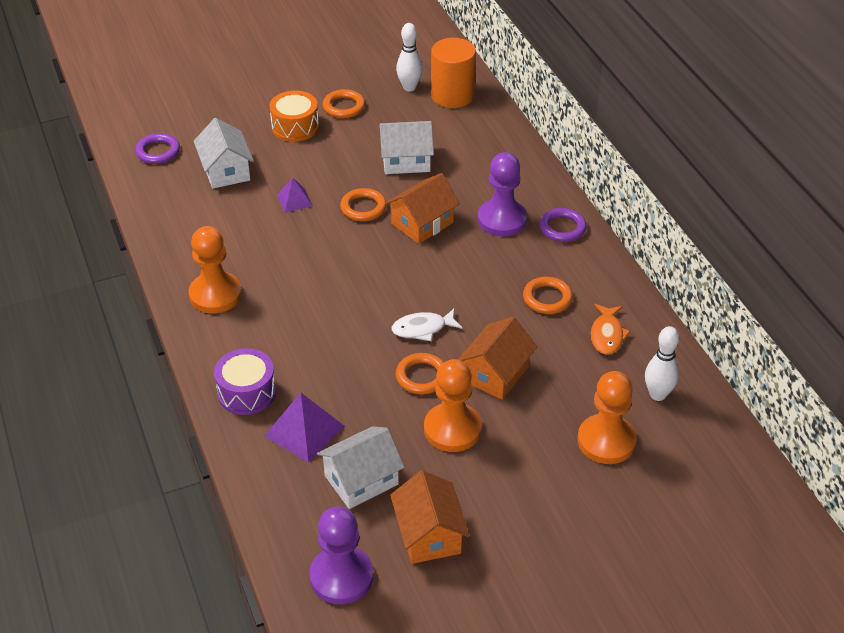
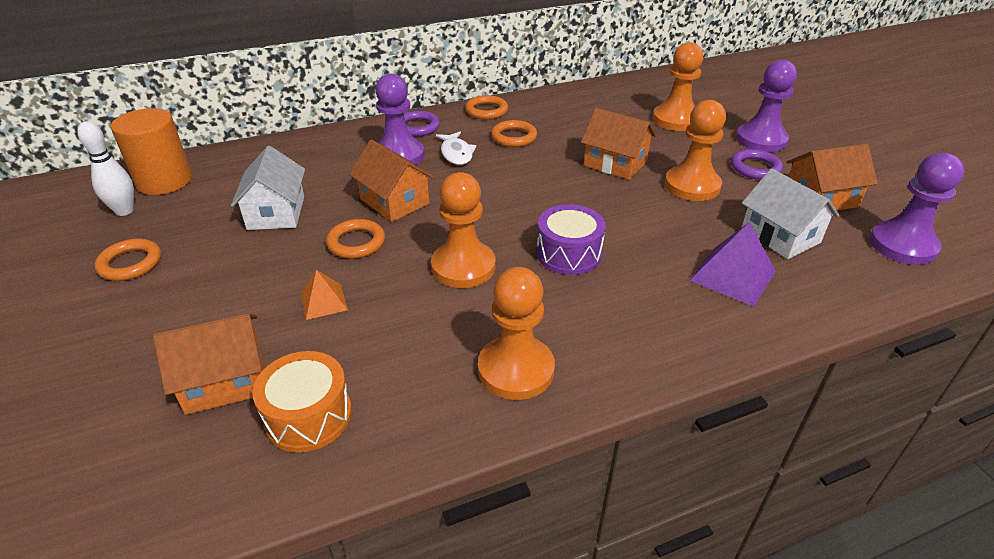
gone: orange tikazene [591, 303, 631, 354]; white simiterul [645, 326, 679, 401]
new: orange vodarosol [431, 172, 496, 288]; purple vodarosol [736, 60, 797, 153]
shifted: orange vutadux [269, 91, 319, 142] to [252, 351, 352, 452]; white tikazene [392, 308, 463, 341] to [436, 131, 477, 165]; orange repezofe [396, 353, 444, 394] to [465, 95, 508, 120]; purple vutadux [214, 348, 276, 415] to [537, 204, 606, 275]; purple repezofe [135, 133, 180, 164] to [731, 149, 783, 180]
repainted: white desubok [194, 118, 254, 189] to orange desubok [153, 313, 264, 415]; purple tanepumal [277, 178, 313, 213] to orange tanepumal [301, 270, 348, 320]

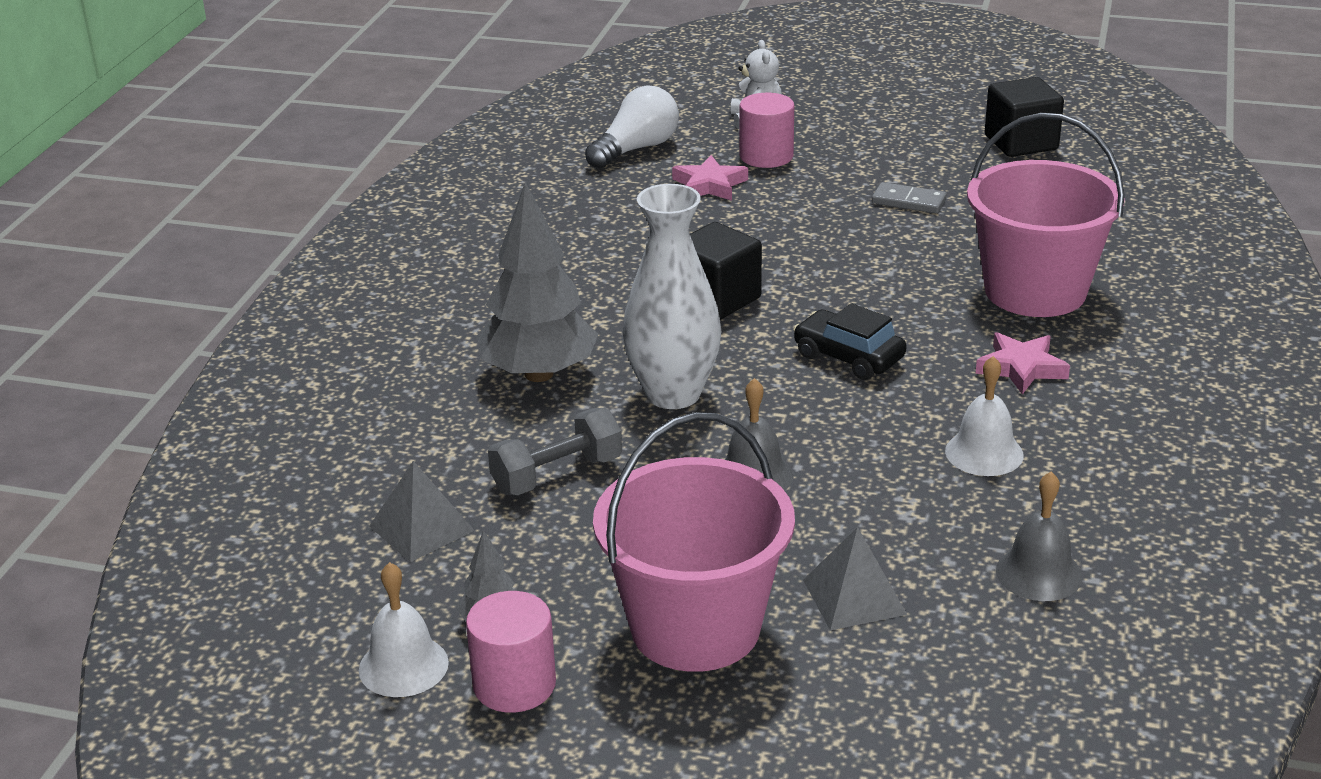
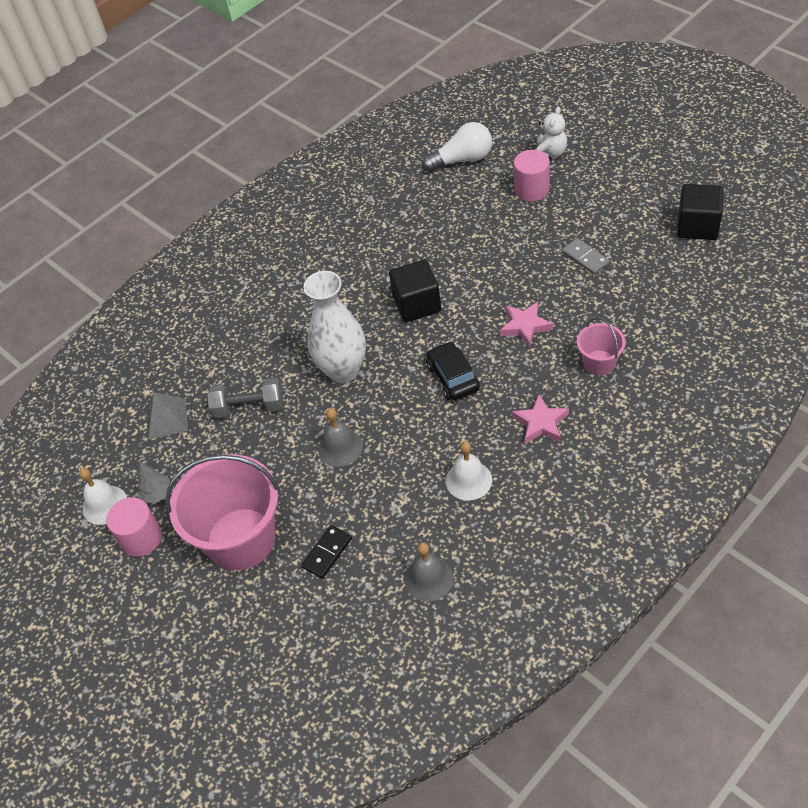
gone: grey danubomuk [476, 182, 598, 382]
shifted: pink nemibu [672, 155, 748, 201] to [500, 302, 553, 347]
swapped: grey tanepumal [803, 527, 907, 630] to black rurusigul [301, 525, 352, 579]
scaled: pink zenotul [967, 113, 1125, 317] = [577, 317, 626, 375] x0.49

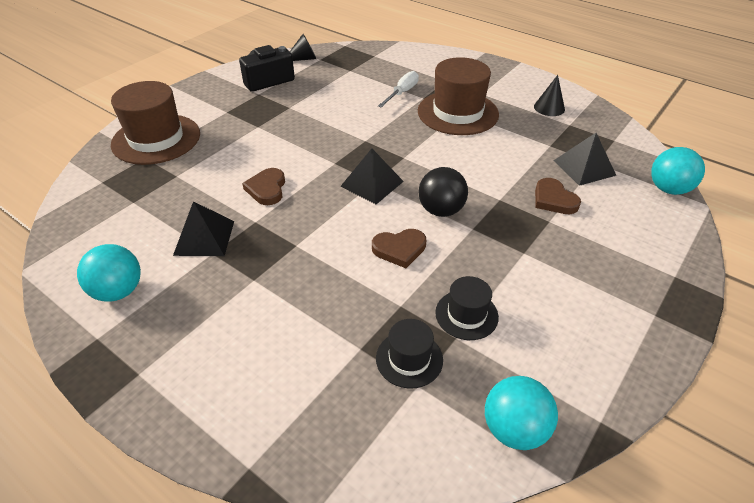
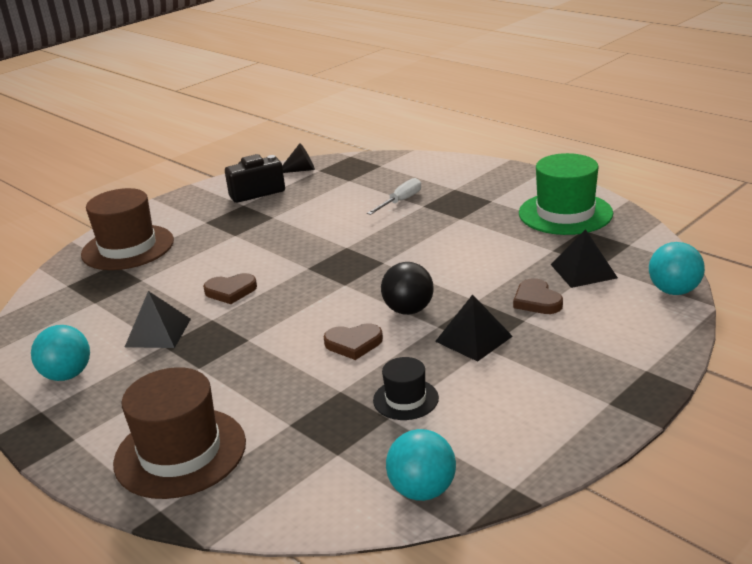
gone: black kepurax [376, 319, 443, 389]
shifted: brown kepurax [418, 57, 499, 135] to [113, 367, 246, 499]; black tanepumal [340, 148, 404, 204] to [435, 294, 513, 362]
swapped: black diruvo [534, 75, 565, 116] to green kepurax [519, 153, 613, 235]
rotated: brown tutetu [242, 168, 285, 205] = [203, 273, 257, 304] 105 degrees counterclockwise

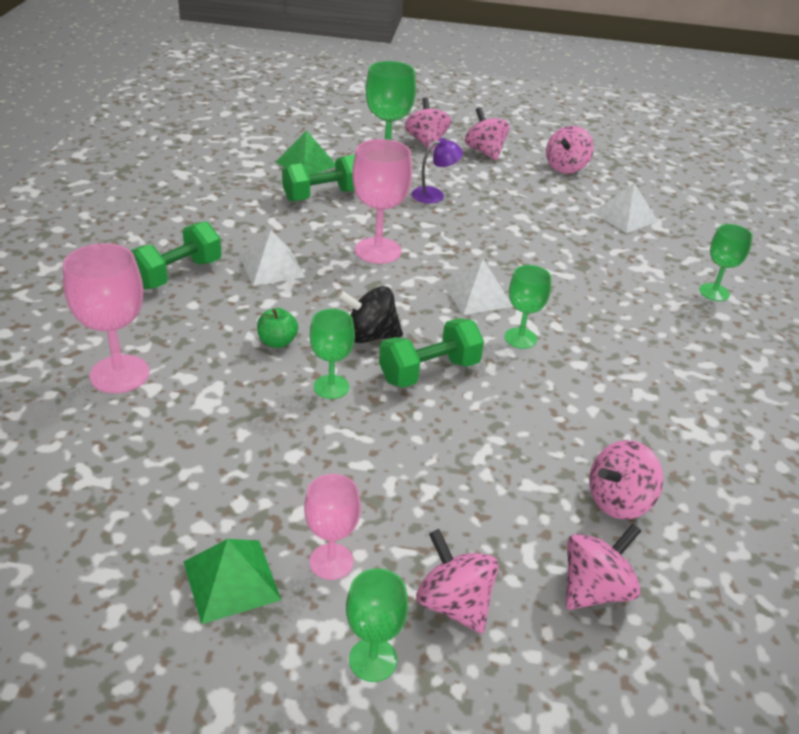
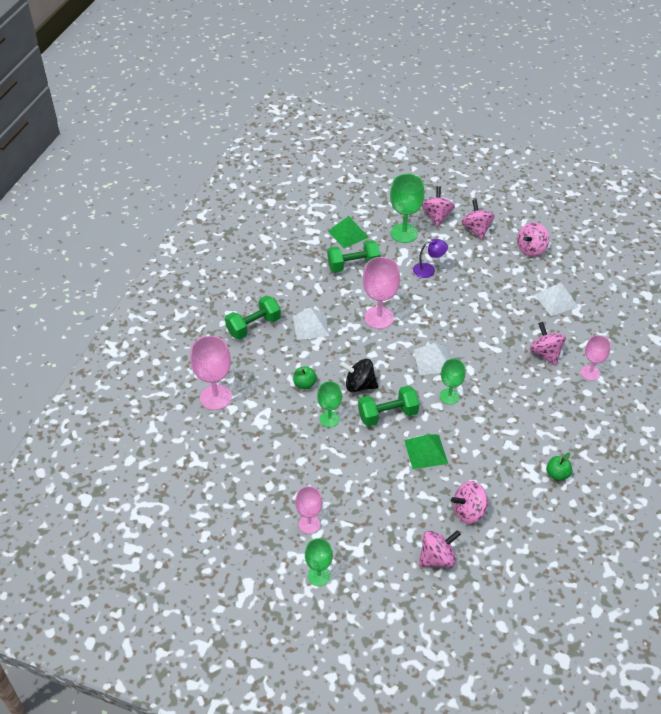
new: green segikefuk [546, 453, 572, 481]
shifted: green tanepumal [184, 539, 281, 624] to [404, 434, 448, 469]; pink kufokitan [416, 529, 498, 634] to [530, 322, 566, 366]
repainted: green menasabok [699, 224, 753, 301] to pink menasabok [581, 335, 611, 381]

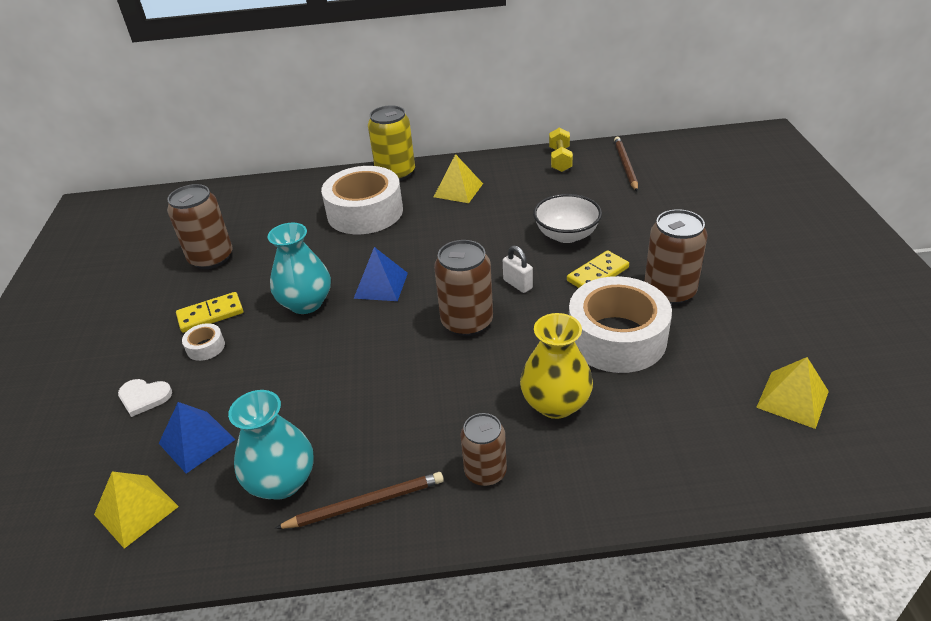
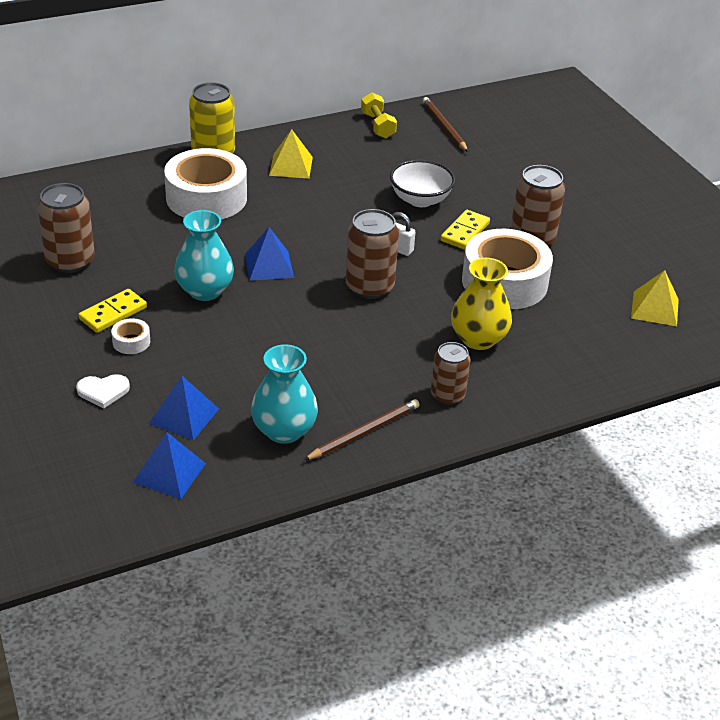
repainted: yellow tanepumal [94, 472, 179, 549] to blue tanepumal [133, 432, 206, 499]

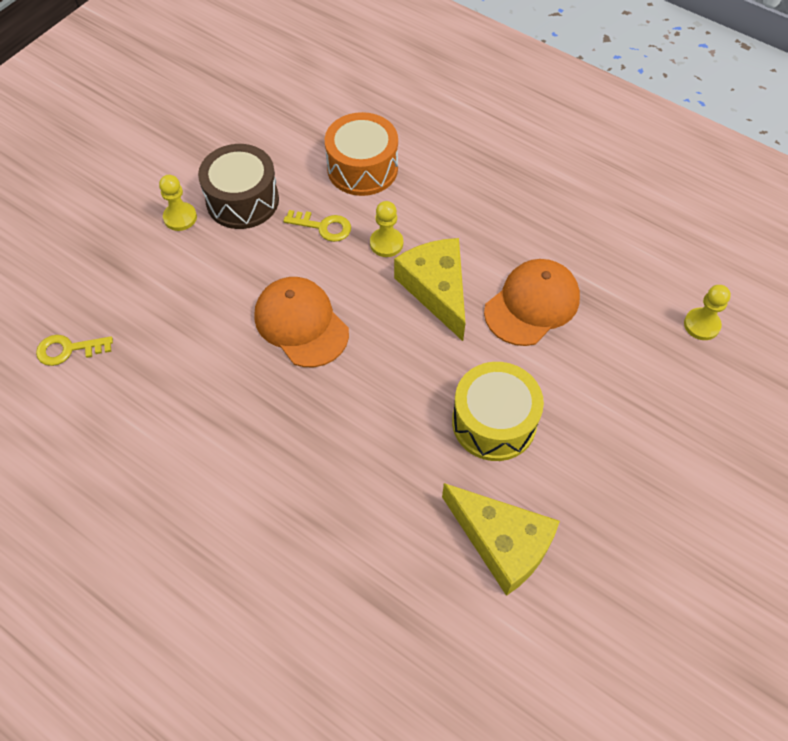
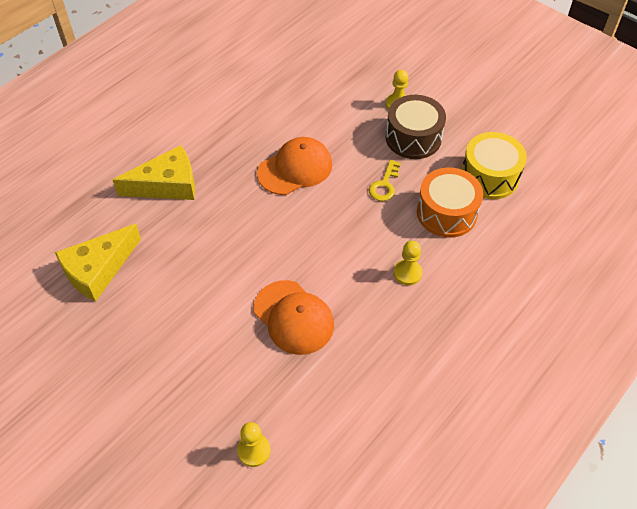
gone: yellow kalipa [36, 335, 113, 366]
shifted: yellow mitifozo [394, 238, 465, 341] to [113, 145, 195, 200]; yellow vodarosol [370, 201, 403, 257] to [394, 241, 423, 285]; yellow vutadux [452, 362, 544, 461] to [461, 132, 527, 199]

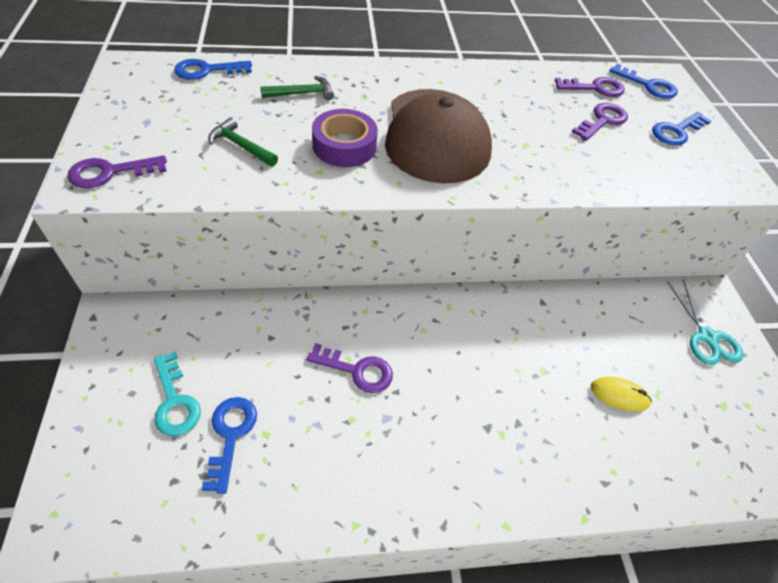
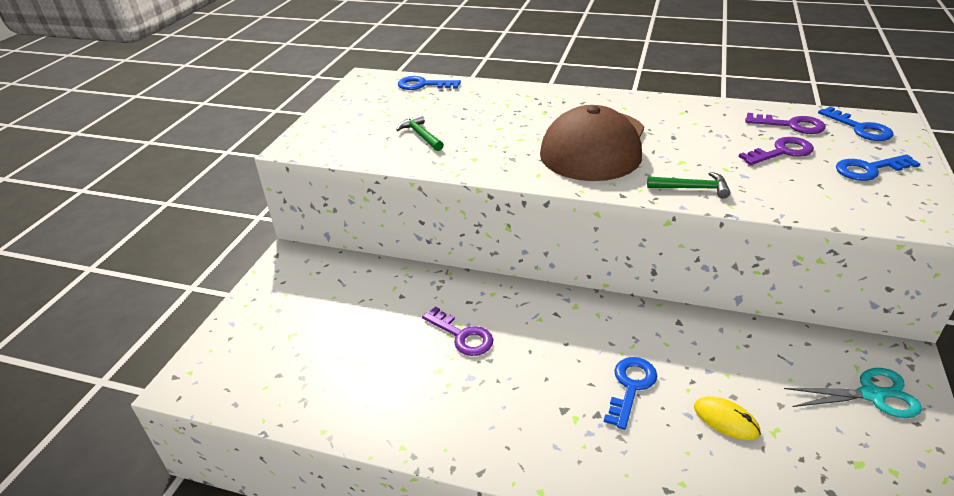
gone: purple kalipa [67, 156, 167, 188]; turquoise kalipa [154, 352, 201, 436]; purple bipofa [312, 109, 378, 167]
shifted: blue kalipa [202, 397, 257, 494] to [604, 357, 657, 430]; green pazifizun [260, 76, 334, 100] to [647, 172, 730, 199]
rotated: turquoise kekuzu [667, 280, 744, 365] = [784, 368, 922, 418] 105 degrees counterclockwise

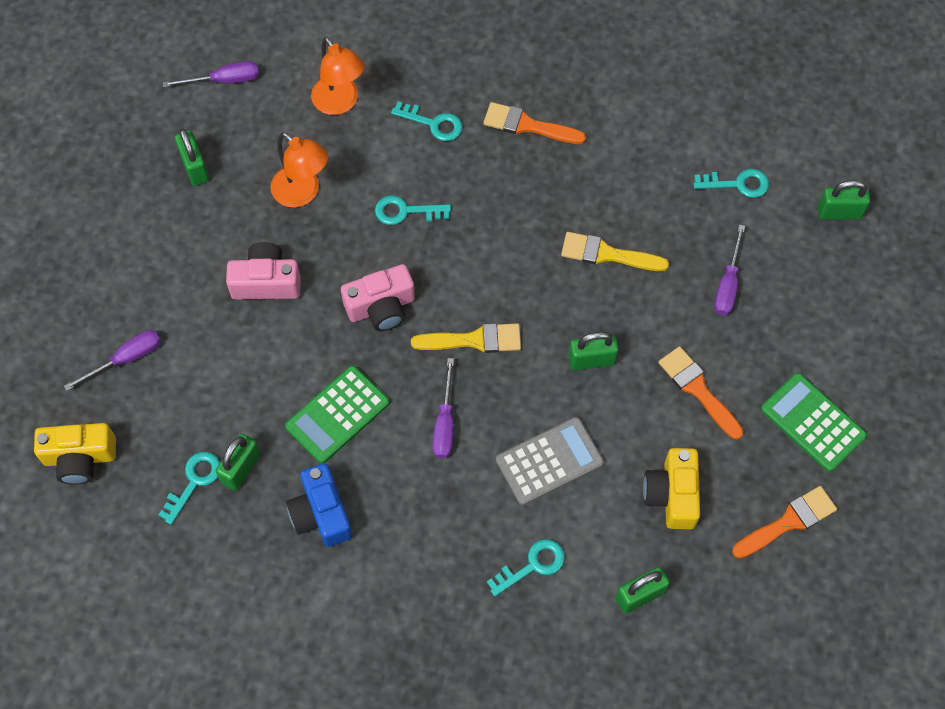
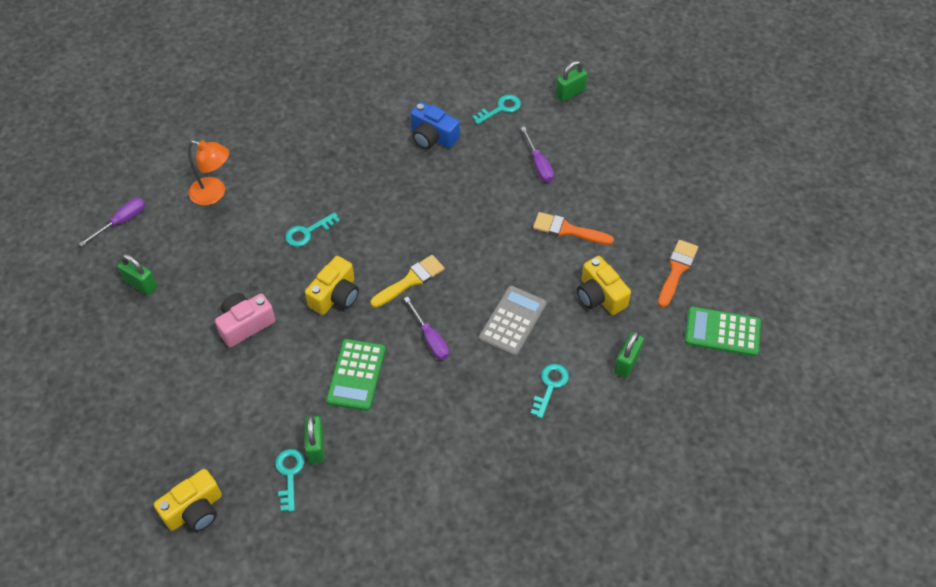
gone: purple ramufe [64, 330, 161, 391]; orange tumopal [270, 132, 329, 208]; turquoise kalipa [391, 101, 463, 141]; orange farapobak [483, 102, 586, 144]; yellow farapobak [561, 232, 669, 271]; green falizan [568, 332, 619, 370]
shifted: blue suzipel [286, 463, 352, 547] to [411, 102, 460, 149]; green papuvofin [761, 373, 867, 472] to [685, 307, 761, 356]
repainted: pink suzipel [341, 264, 415, 331] to yellow suzipel [305, 256, 359, 315]

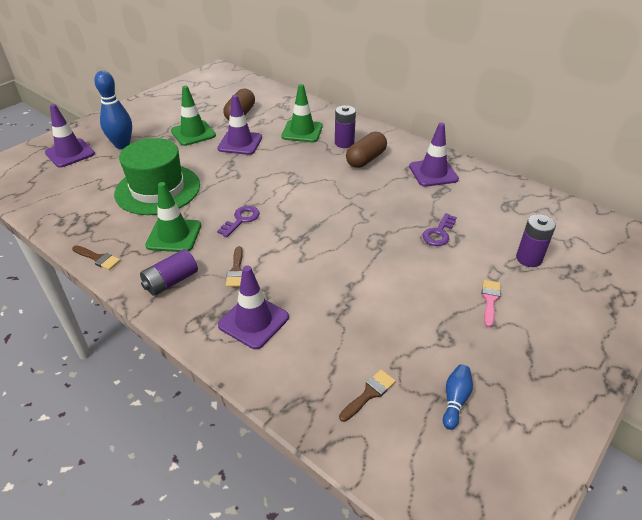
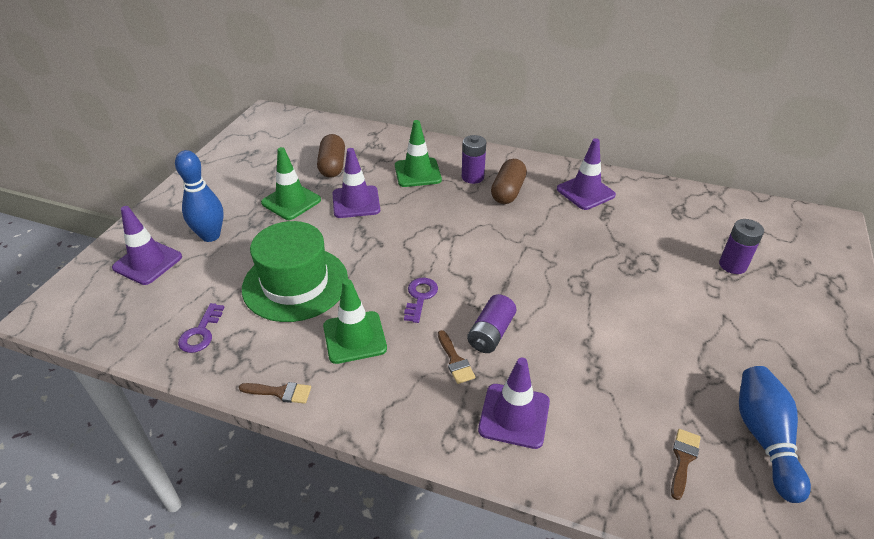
gone: pink farapobak [482, 280, 501, 327]
shifted: purple kalipa [423, 213, 457, 246] to [178, 303, 225, 353]; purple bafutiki [140, 249, 198, 296] to [467, 294, 516, 353]
scaled: blue simiterul [443, 364, 473, 430] = [739, 366, 811, 503] x1.85

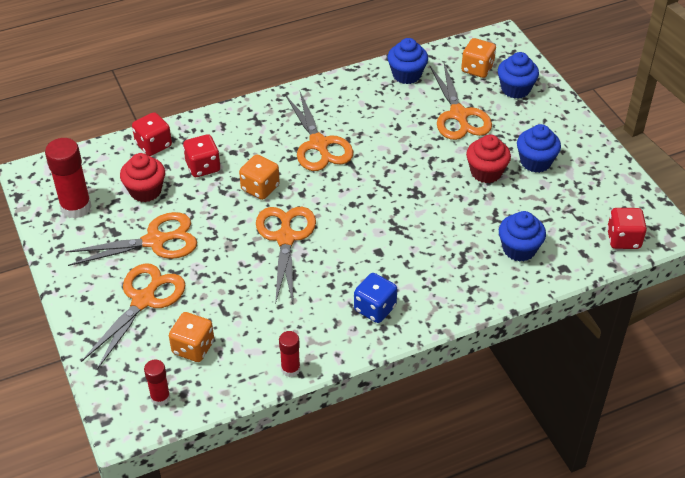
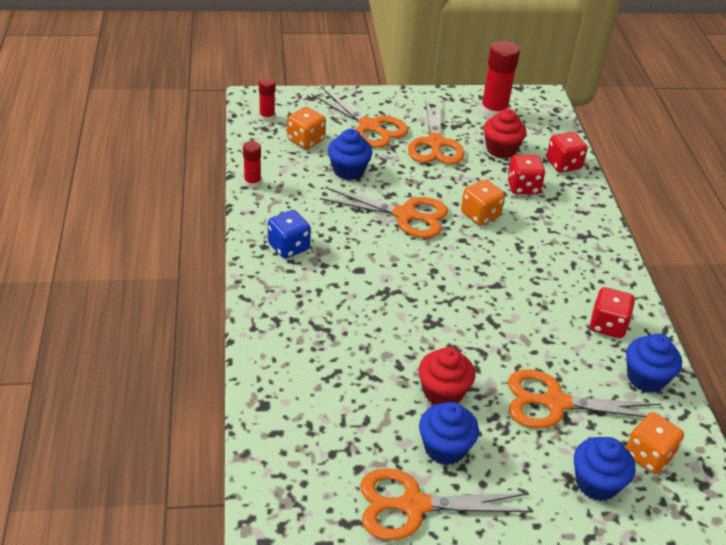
shifted: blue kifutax [499, 211, 546, 262] to [328, 129, 373, 180]; orange kekuzu [285, 92, 353, 171] to [360, 468, 533, 540]; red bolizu [607, 208, 647, 249] to [590, 287, 635, 338]

